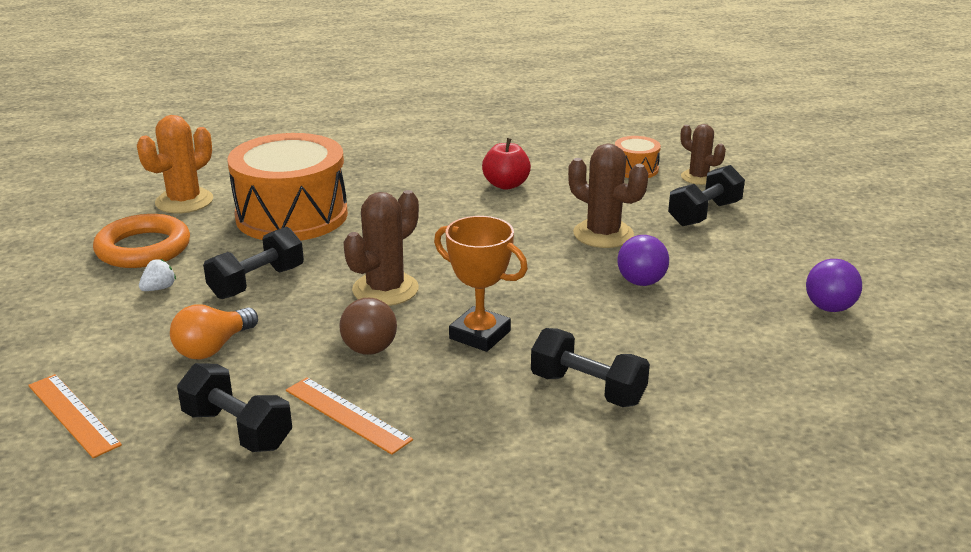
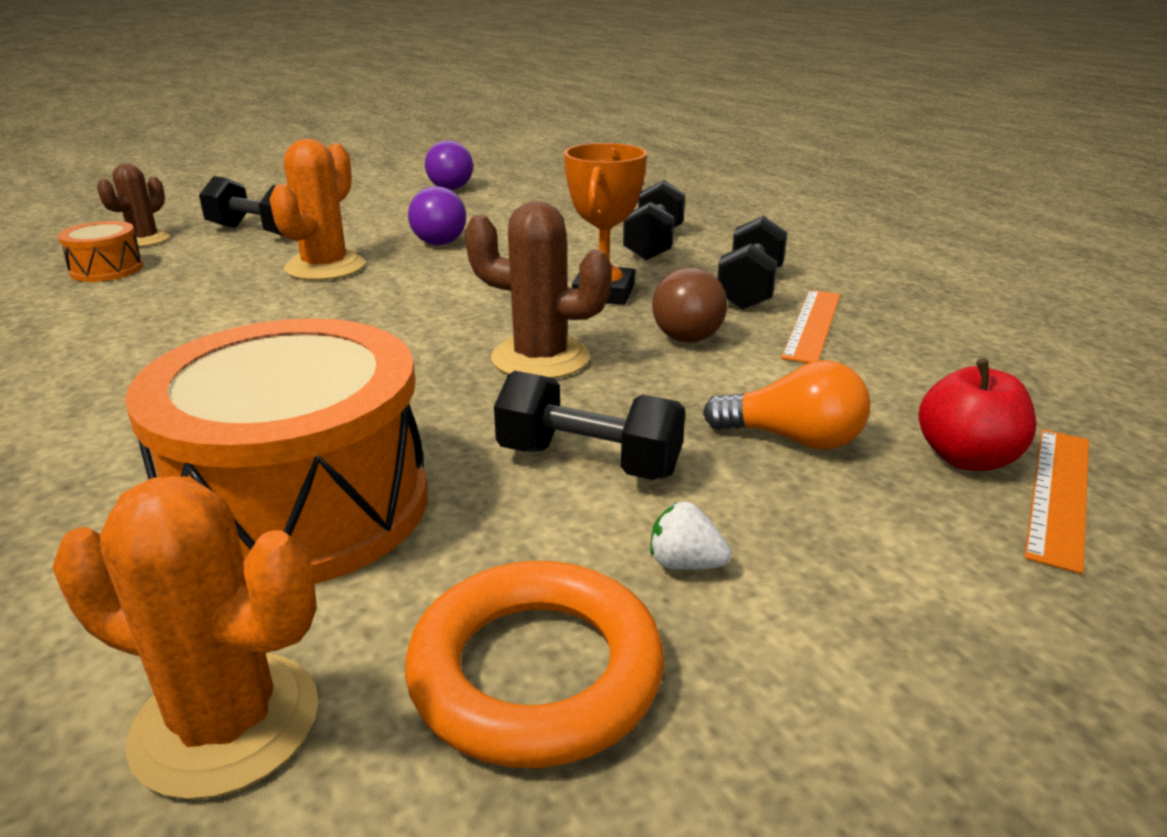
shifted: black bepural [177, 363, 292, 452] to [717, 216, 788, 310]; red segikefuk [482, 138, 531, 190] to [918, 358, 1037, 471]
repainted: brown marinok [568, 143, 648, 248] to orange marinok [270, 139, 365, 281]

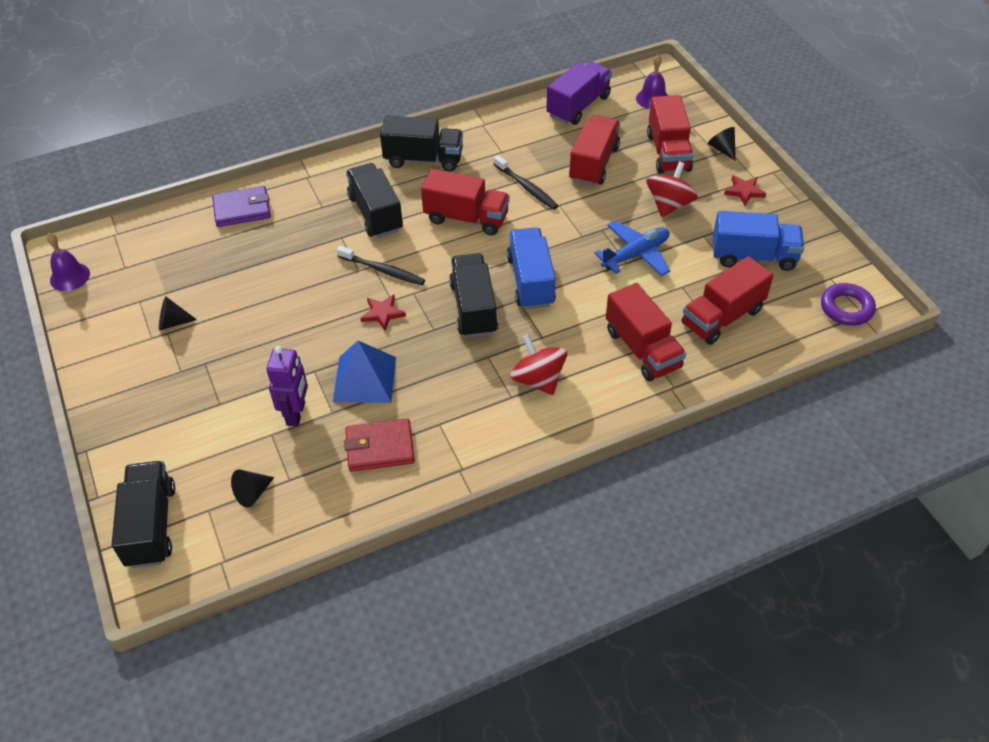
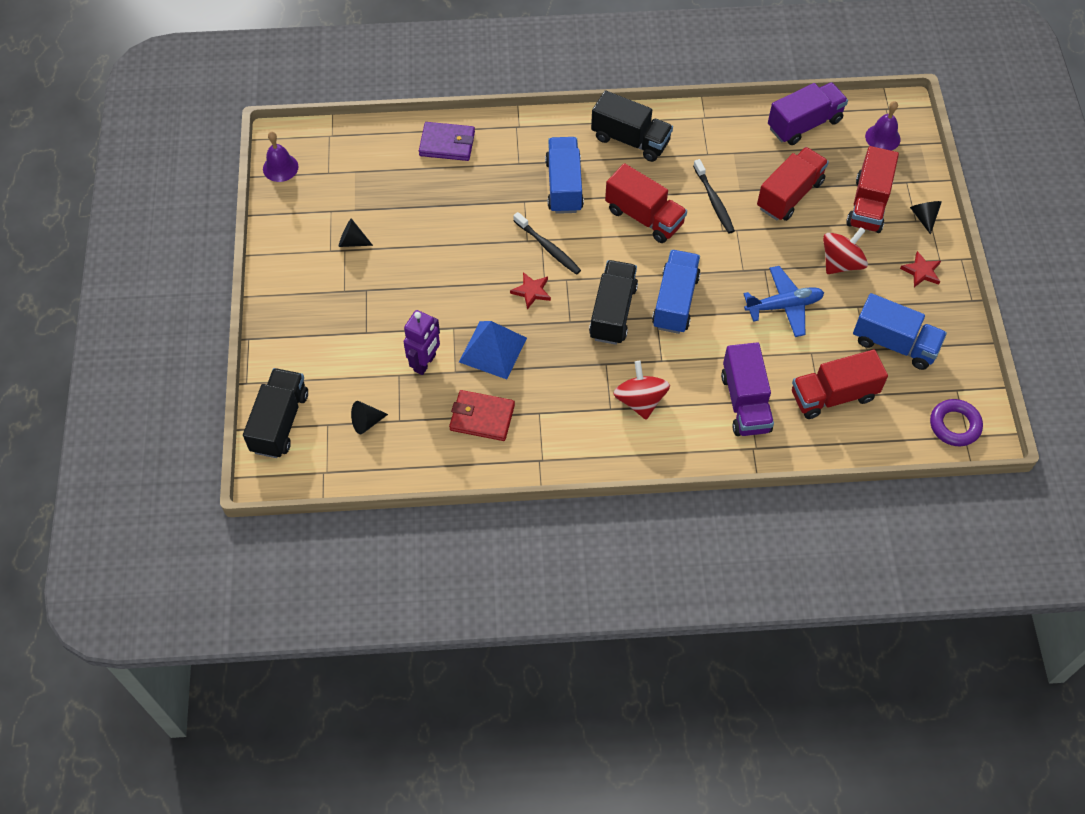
repainted: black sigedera [346, 163, 403, 238] to blue sigedera [545, 137, 584, 214]; red sigedera [606, 283, 686, 381] to purple sigedera [721, 342, 774, 436]

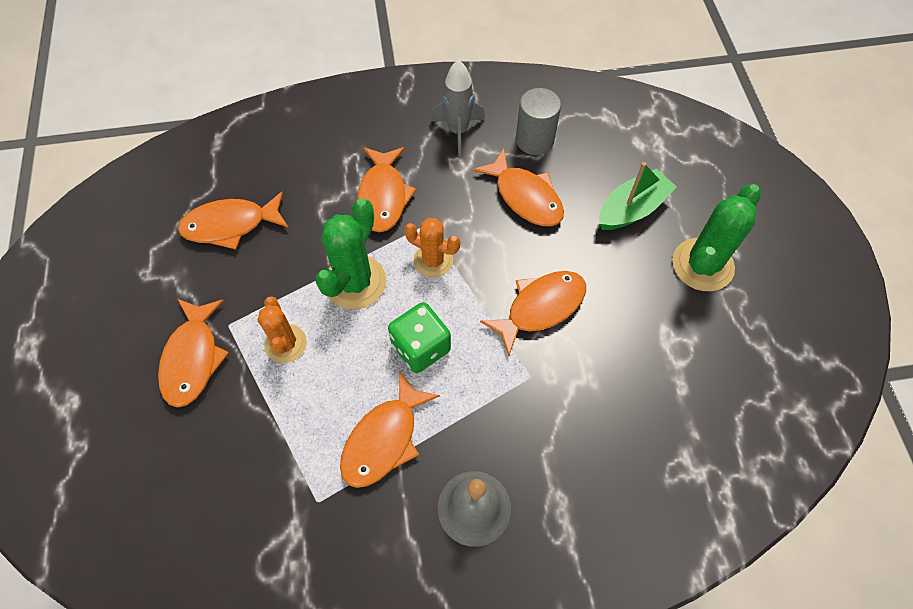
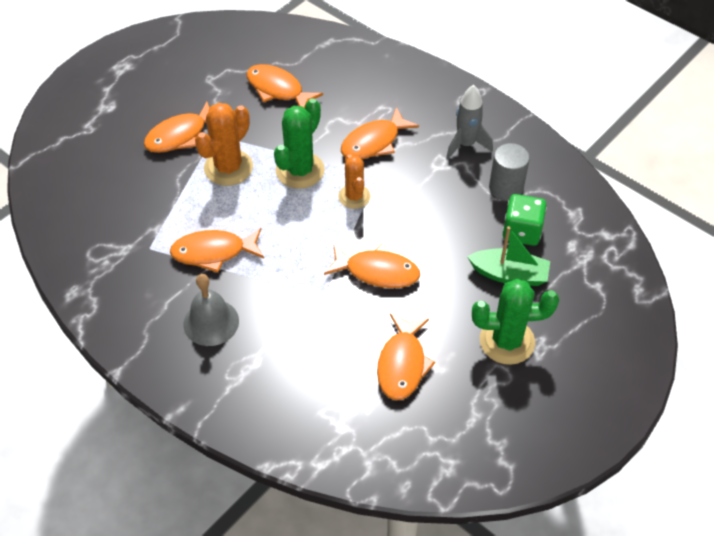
shifted: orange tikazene [473, 148, 564, 226] to [377, 313, 435, 400]; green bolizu [388, 302, 451, 373] to [503, 194, 547, 246]
rotated: green marinok [315, 198, 386, 309] = [274, 98, 325, 189] 45 degrees counterclockwise
scaled: orange marinok [257, 296, 307, 363] = [195, 103, 253, 186] x1.55

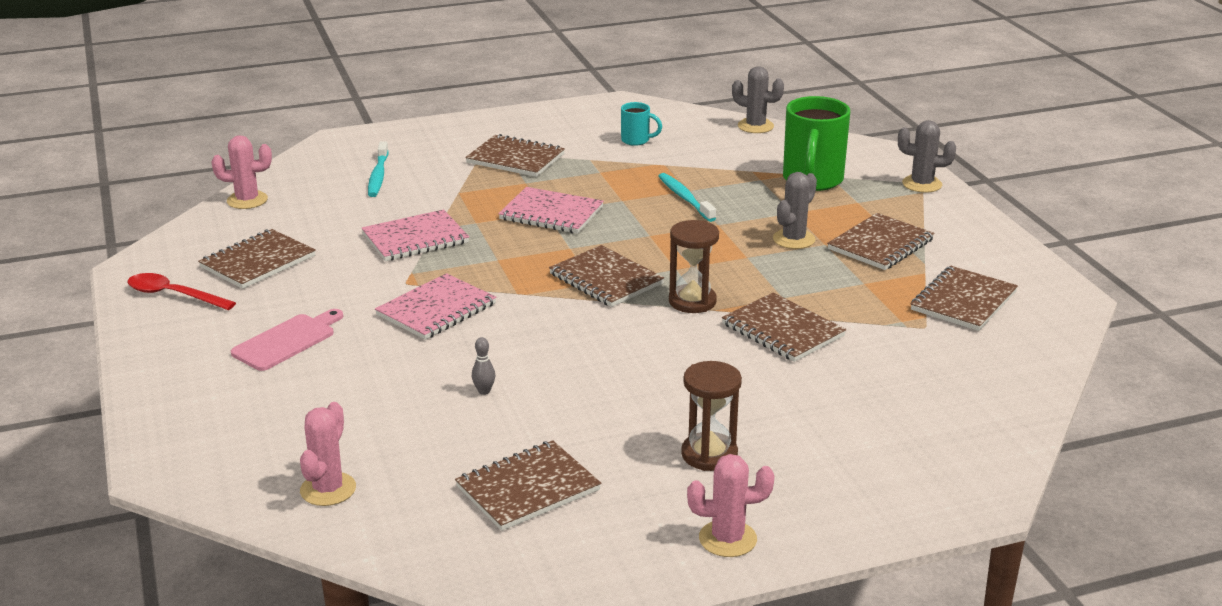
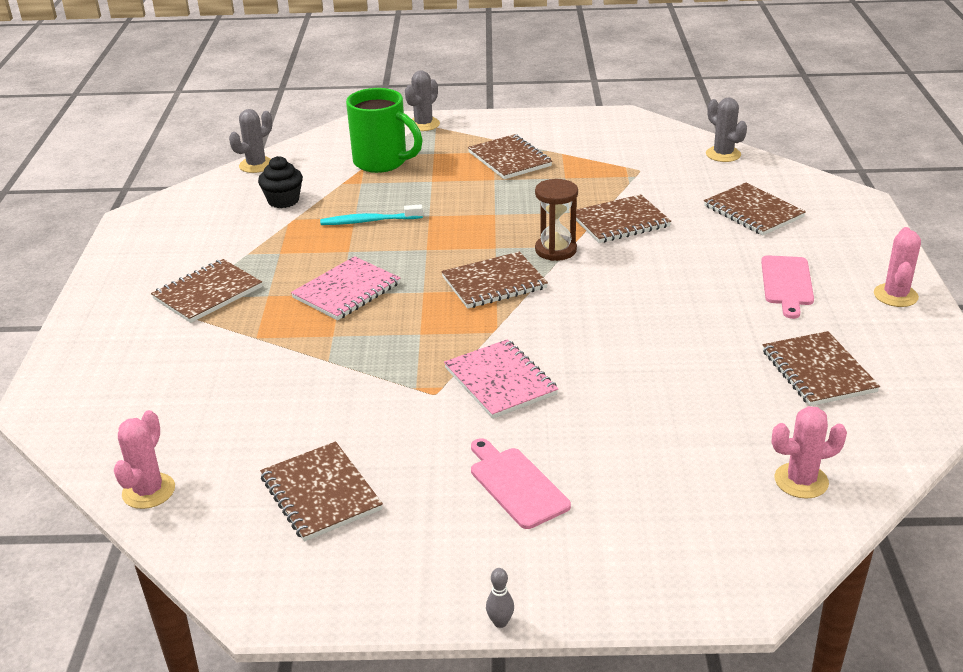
gone: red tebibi [127, 273, 236, 310]; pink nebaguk [361, 209, 469, 261]; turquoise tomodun [368, 141, 388, 197]; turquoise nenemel [621, 102, 662, 146]
new: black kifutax [258, 156, 303, 208]
shifted: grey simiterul [472, 337, 495, 395] to [486, 568, 514, 628]; brown nebaguk [911, 266, 1018, 331] to [704, 183, 806, 236]; grey marinok [773, 172, 817, 249] to [706, 98, 747, 162]
swapped: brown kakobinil [681, 361, 742, 471] to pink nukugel [761, 255, 814, 319]
rotated: pink marinok [300, 402, 356, 506] = [772, 406, 847, 499] 45 degrees counterclockwise

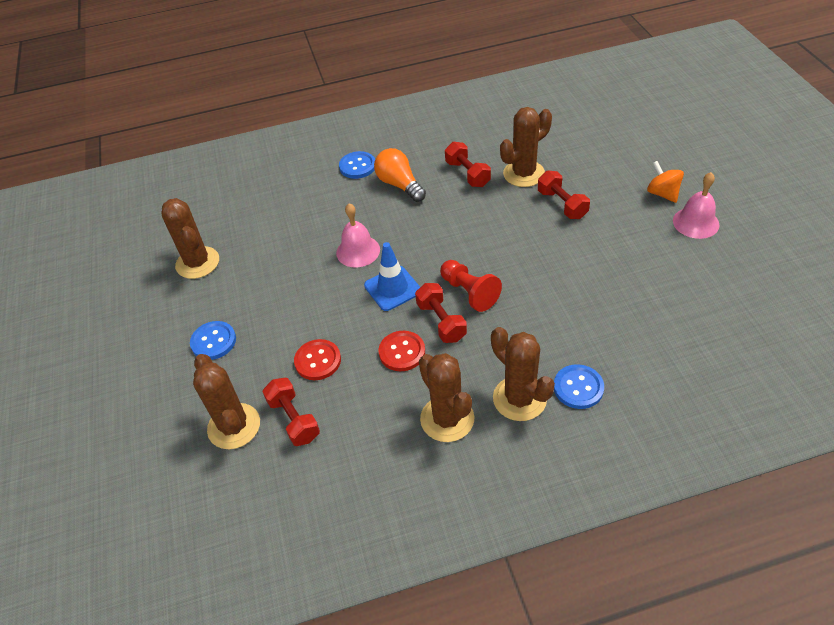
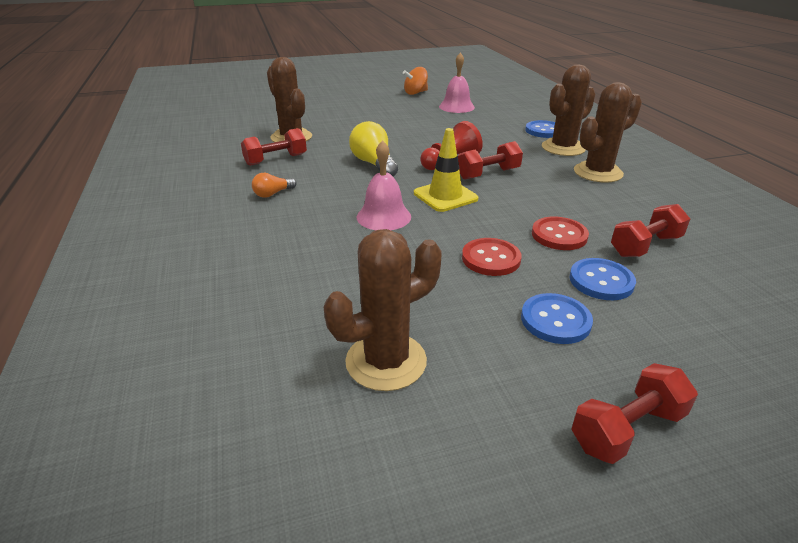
gone: brown marinok [193, 354, 260, 449]
new: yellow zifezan [349, 121, 398, 176]
shifted: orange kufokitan [647, 161, 684, 203] to [403, 67, 428, 95]; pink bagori [673, 172, 720, 239] to [439, 52, 475, 113]; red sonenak [379, 331, 425, 371] to [462, 238, 521, 276]; blue sonenak [339, 151, 375, 179] to [570, 258, 636, 300]; red bepural [538, 171, 590, 219] to [571, 363, 698, 464]
repainted: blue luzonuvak [364, 242, 420, 311] to yellow luzonuvak [414, 128, 479, 212]
scaled: orange zifezan [374, 148, 426, 202] = [252, 173, 297, 198] x0.56

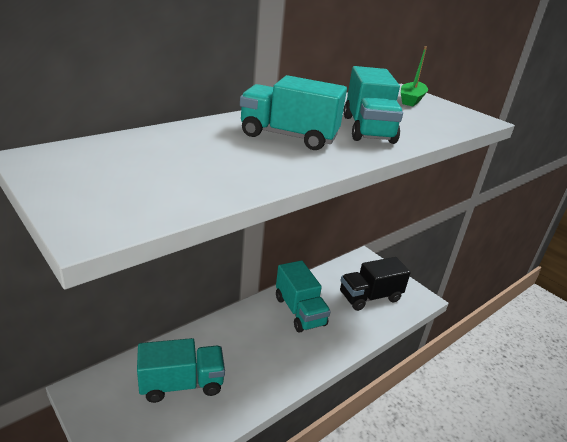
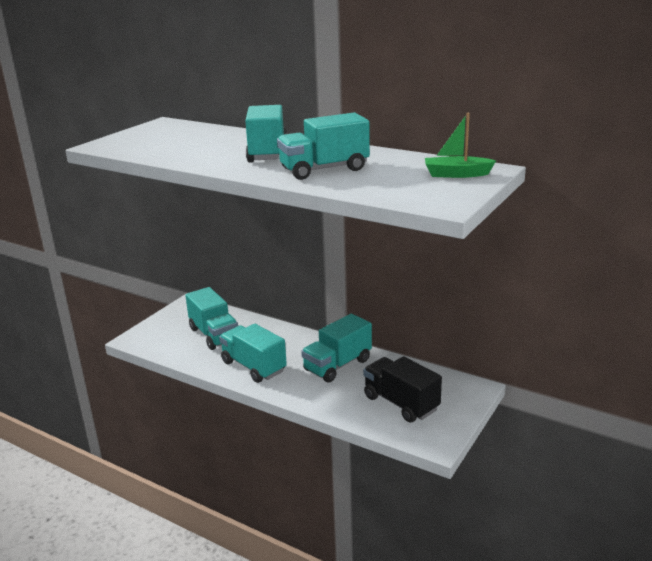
new: turquoise sigedera [219, 324, 287, 383]

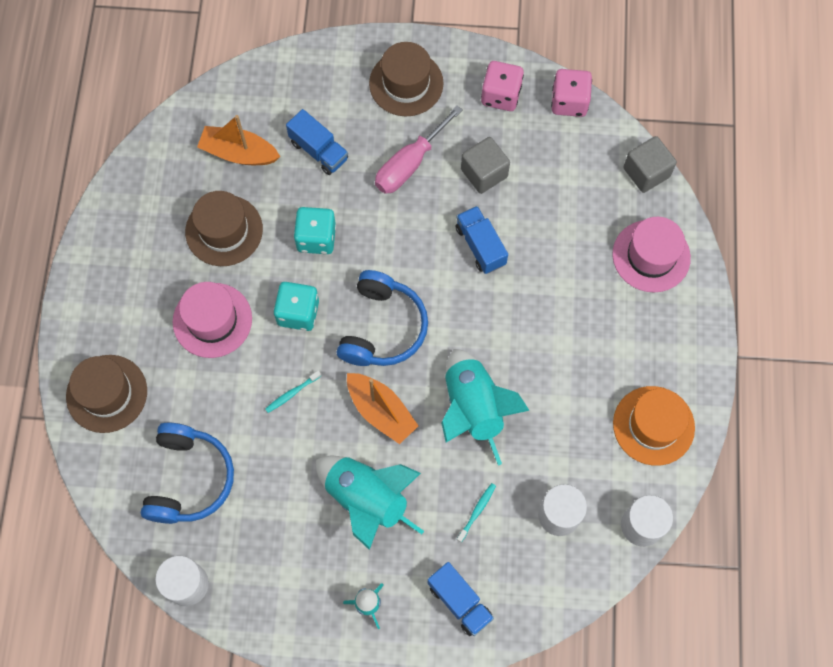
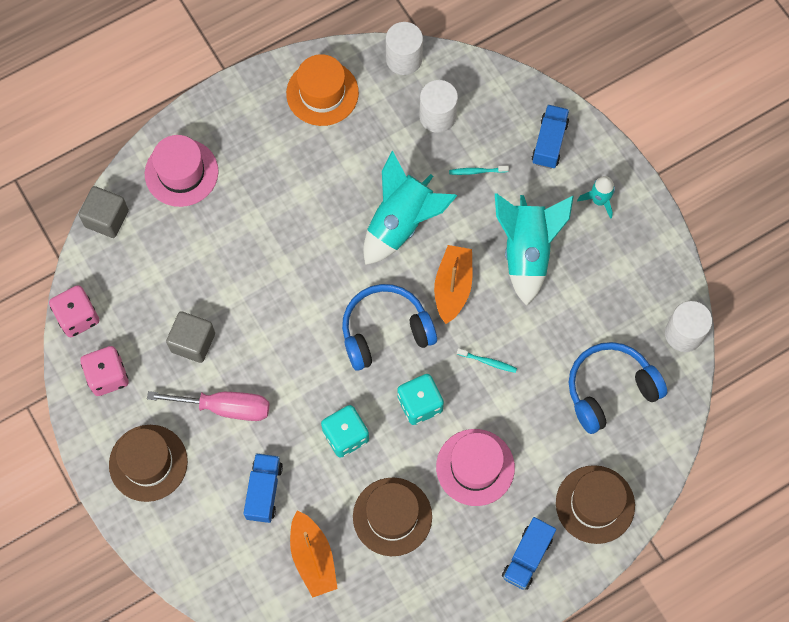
shifted: blue sigedera [455, 206, 508, 274] to [502, 517, 556, 590]

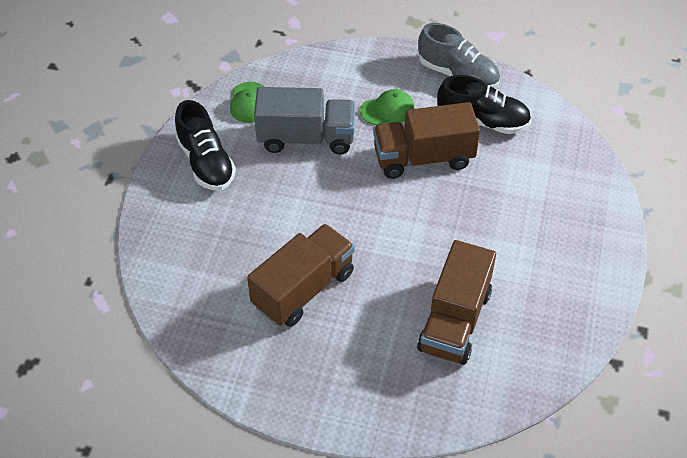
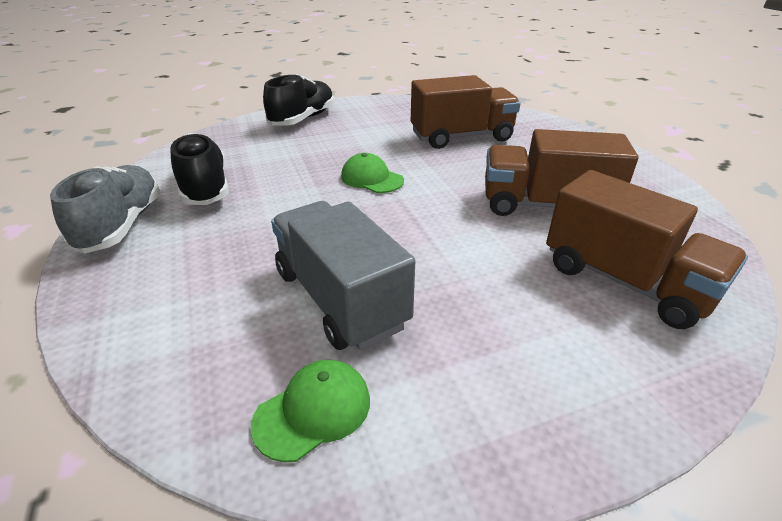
shifted: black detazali [175, 100, 236, 191] to [263, 74, 334, 126]; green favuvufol [360, 89, 414, 125] to [341, 153, 404, 193]; brown sigedera [373, 102, 480, 179] to [546, 170, 748, 329]

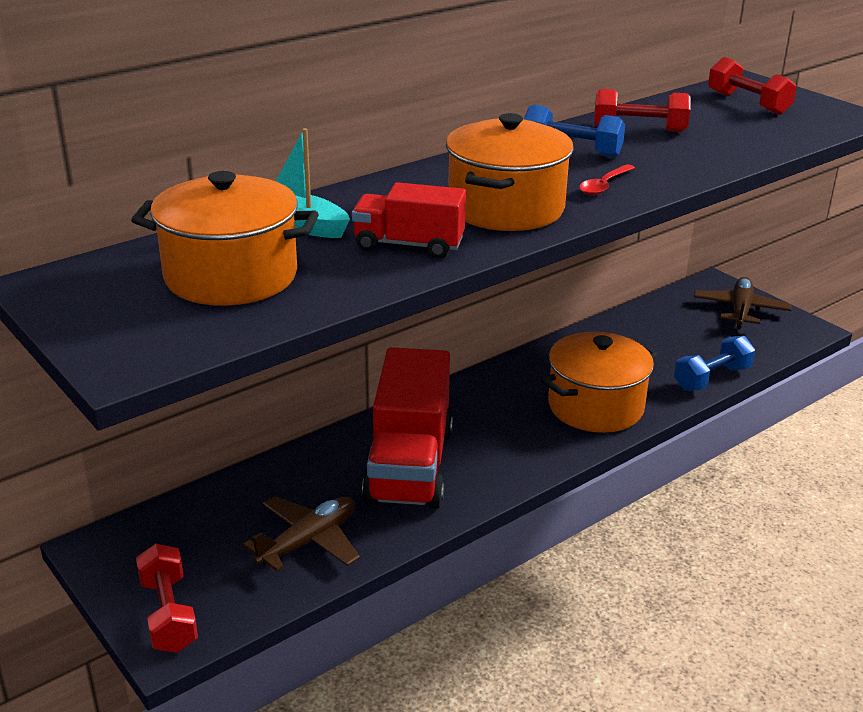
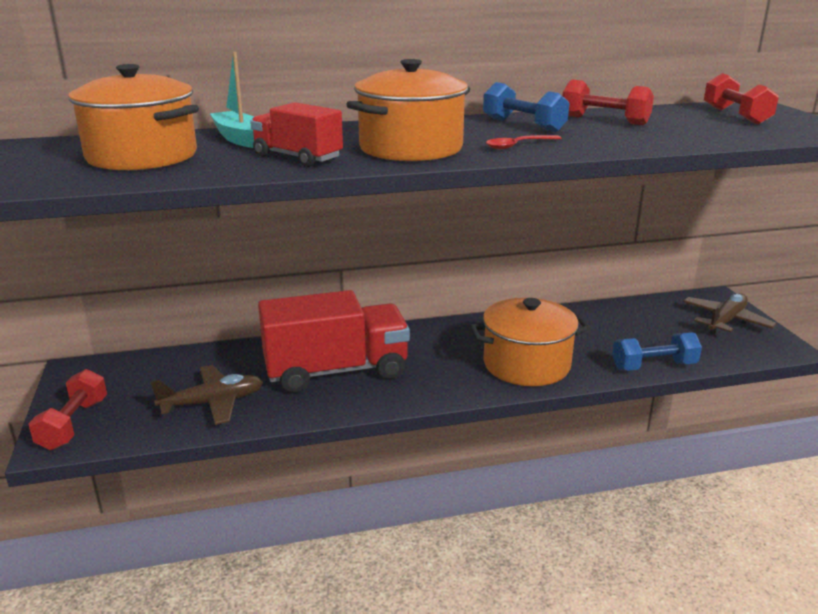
rotated: red sigedera [362, 347, 453, 509] = [258, 290, 410, 393] 135 degrees counterclockwise

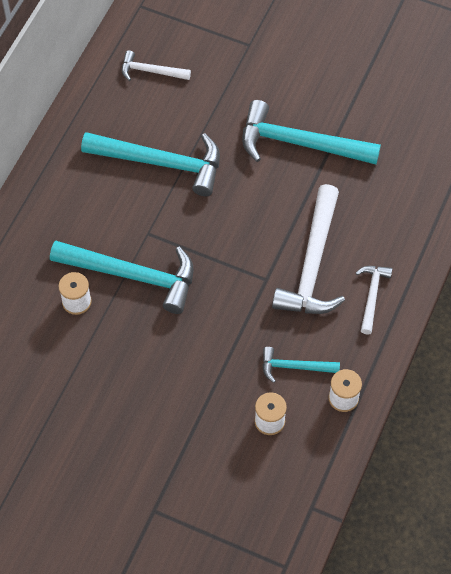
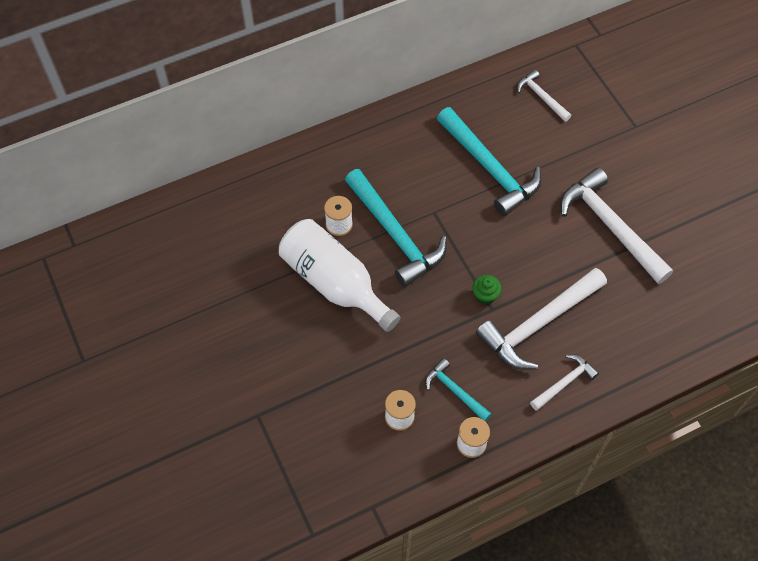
new: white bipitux [279, 219, 400, 332]; green kifutax [472, 275, 502, 305]
repainted: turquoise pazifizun [242, 100, 381, 164] to white pazifizun [560, 168, 673, 284]

